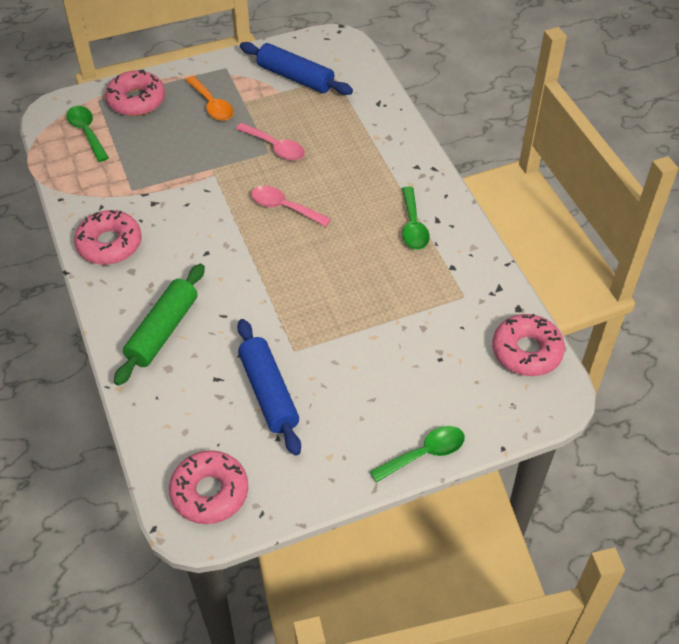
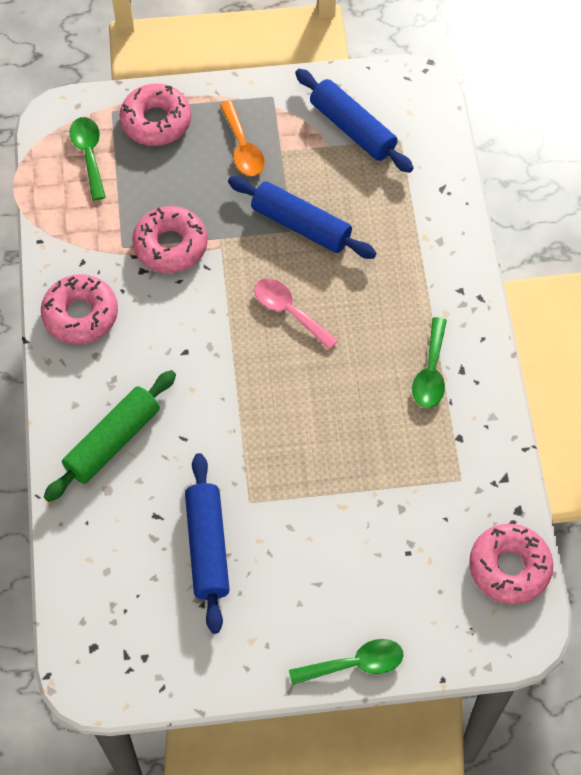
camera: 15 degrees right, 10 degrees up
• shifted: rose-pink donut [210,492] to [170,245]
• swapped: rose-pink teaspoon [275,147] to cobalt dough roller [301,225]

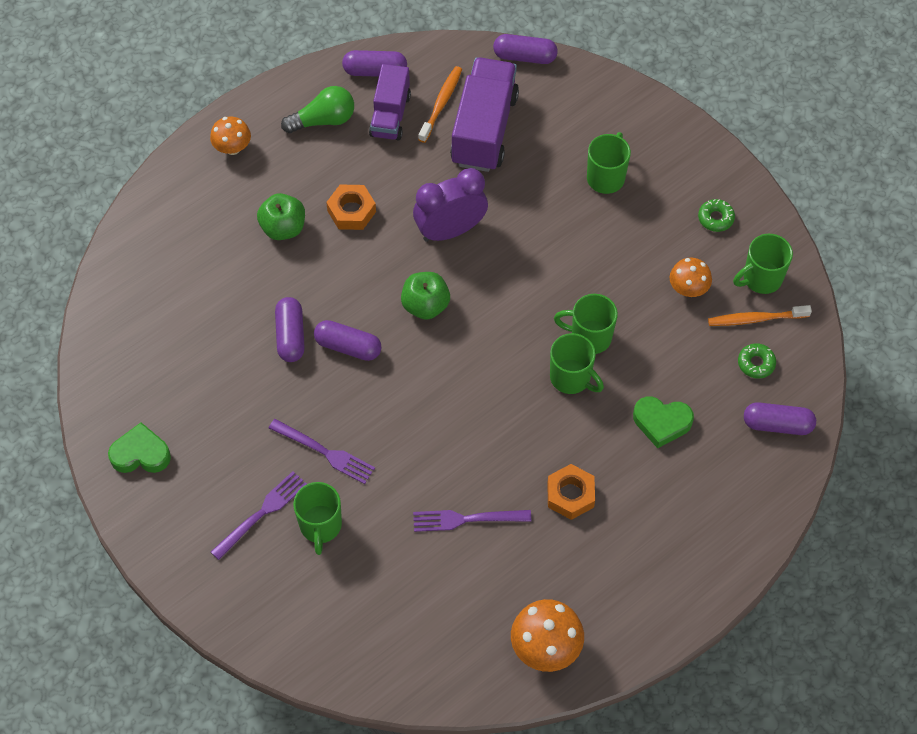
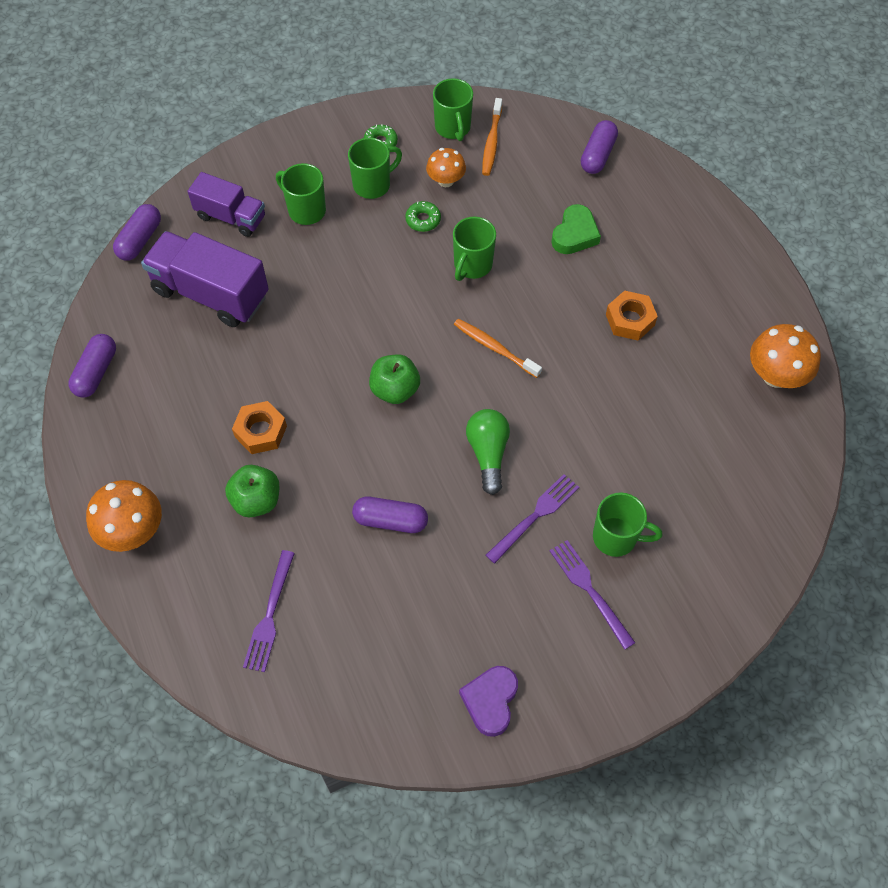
camera: 75 degrees left, 0 degrees up
• repainted: emerald love heart [141,454] to royal purple love heart [490,701]
• scaled: bright orange fungus [232,147] = [133,531] x1.56
• shifted: emerald lightbulb [323,120] to [488,453]
• gone: royal purple pill [348,346]
• shifted: royal purple lorry [390,115] to [231,217]
• gone: royal purple bedside clock [450,230]
• shifted: royal purple table fork [466,519] to [270,615]
• shifted: bright orange dental brush [441,104] to [494,348]
• shifted: emerald coffee mug [571,378] to [373,184]
• shifted: emerald donut [756,363] to [423,220]

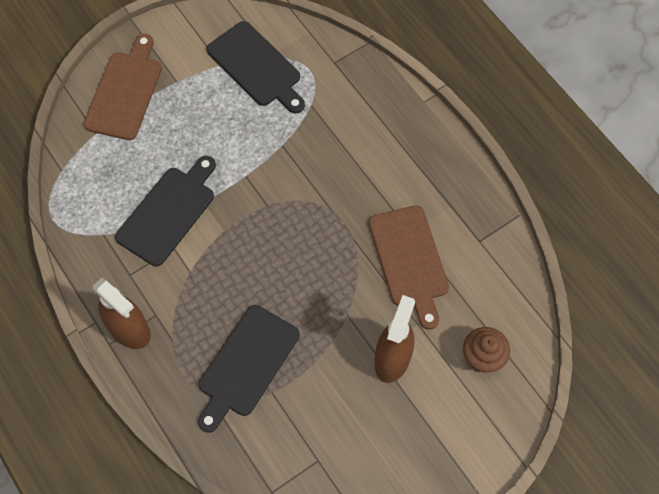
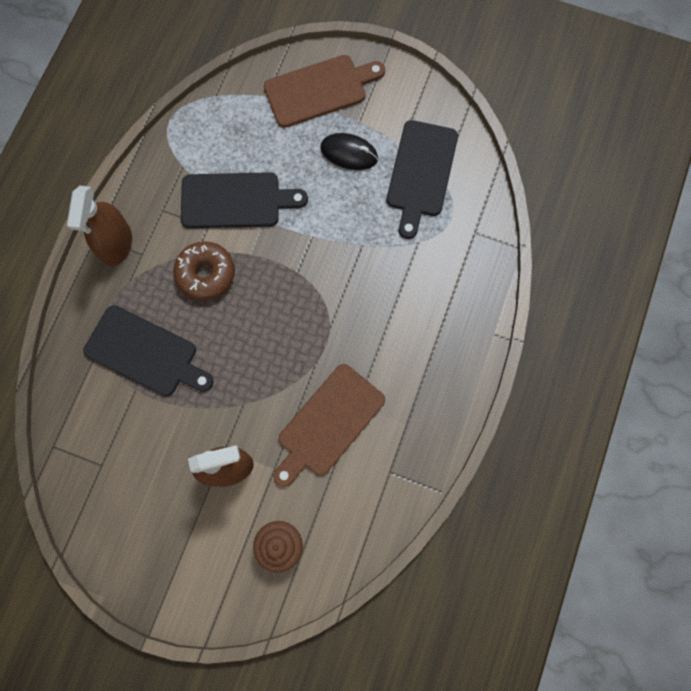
camera: 55 degrees right, 10 degrees up
• rotated: ebony cutting board [246,364] = [145,353] 150 degrees counterclockwise
• new: brown donut [206,274]
• new: ebony mouse [349,153]

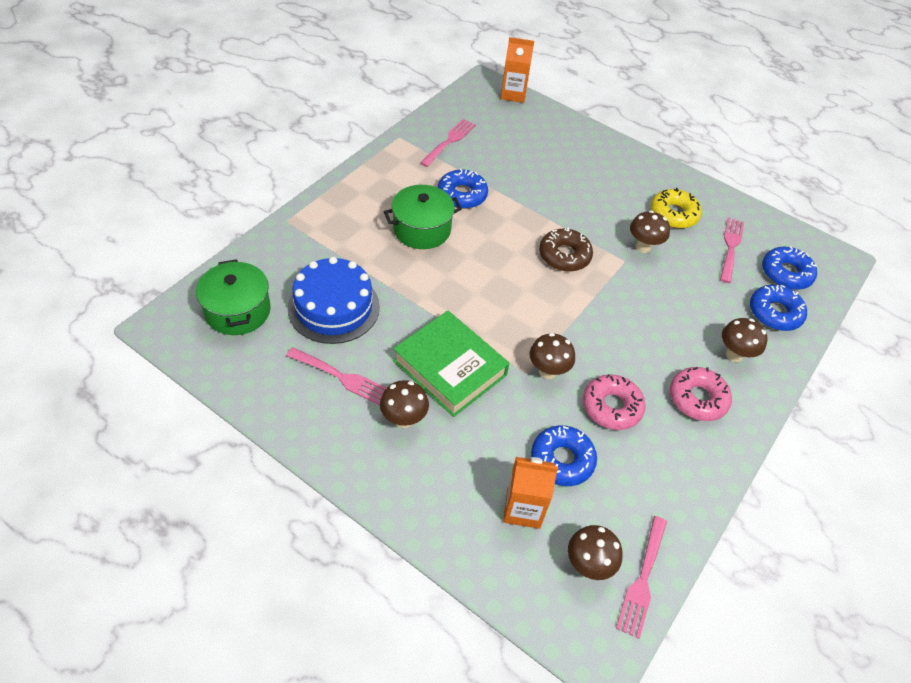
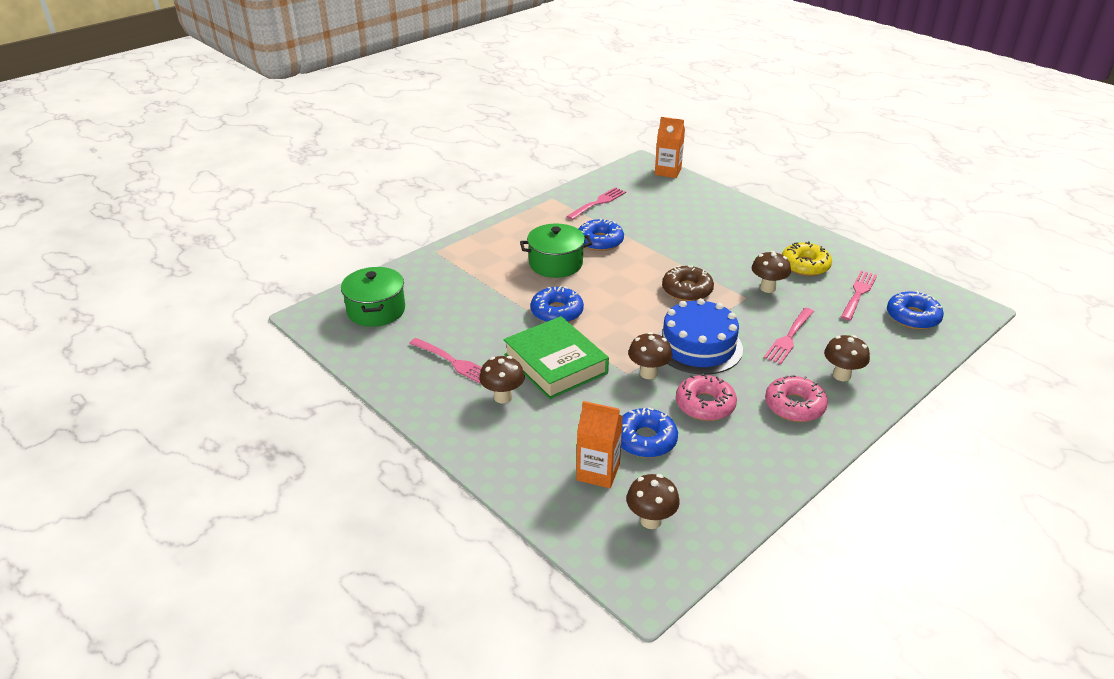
camera: 15 degrees right, 15 degrees down
• shifted: cobalt gateau [334,307] to [698,346]
• shifted: rose-pink table fork [642,579] to [789,337]
• shifted: cobalt donut [774,313] to [557,312]

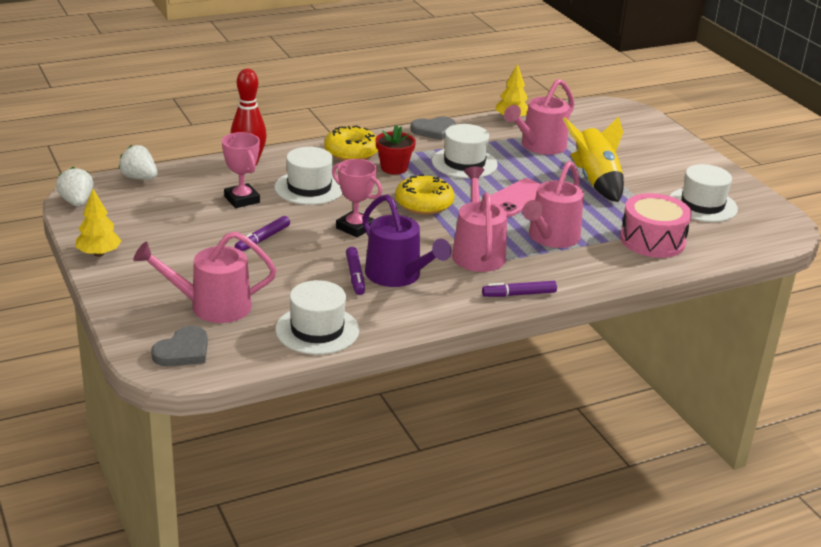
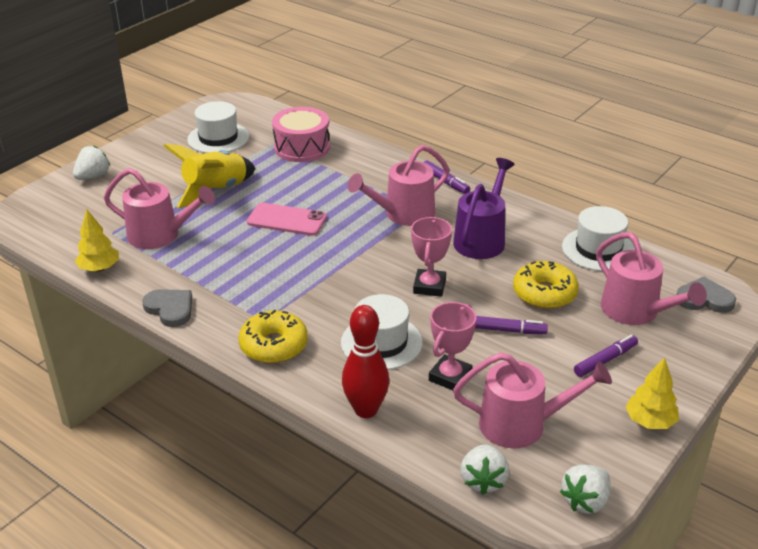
camera: 115 degrees left, 5 degrees up
• shifted: royal purple marker [355,276] to [605,360]
• gone: red potted plant [394,168]
• shifted: bright yellow donut [424,204] to [544,293]
• gone: white top hat [464,163]
• shifted: rose-pink watering pot [551,238] to [522,424]
• new: white berry [93,176]

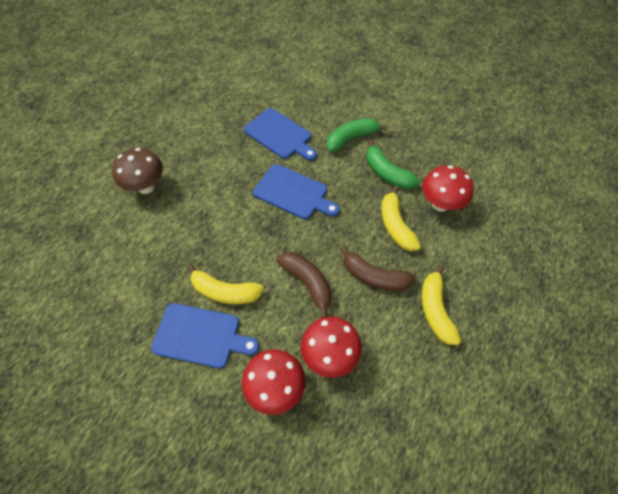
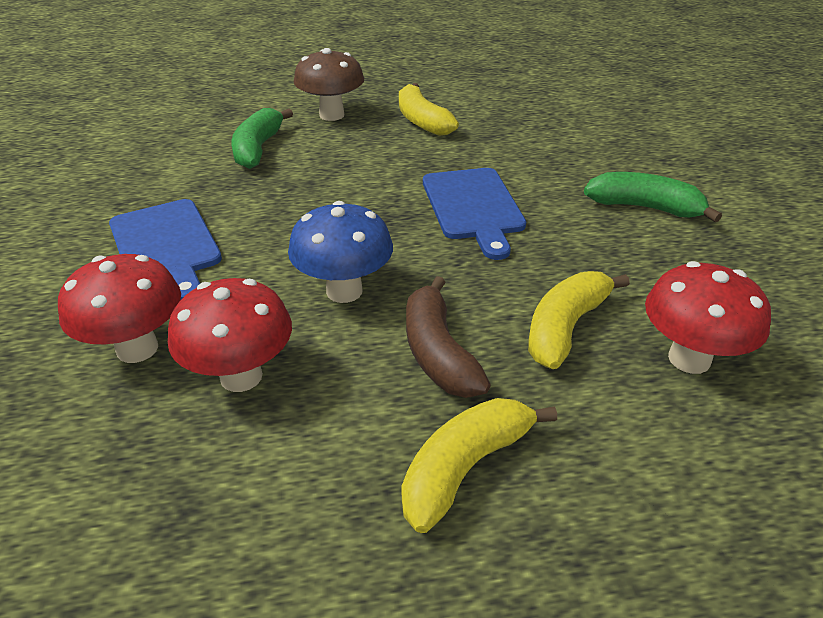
camera: 50 degrees right, 20 degrees down
• shifted: bright yellow toy banana [225,291] to [422,121]
• gone: cobalt cutting board [280,135]
• swapped: brown toy banana [307,283] to cobalt fungus [344,291]
• shifted: emerald toy banana [387,173] to [258,148]

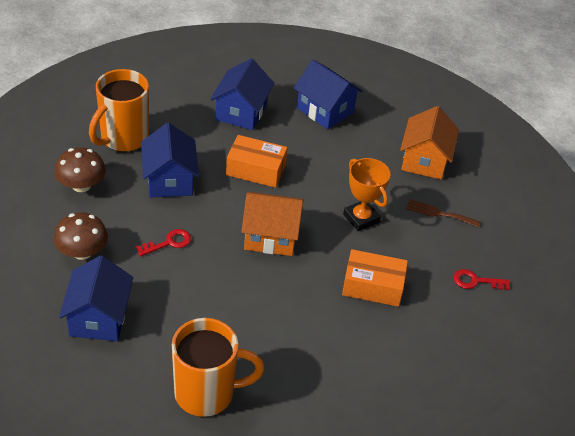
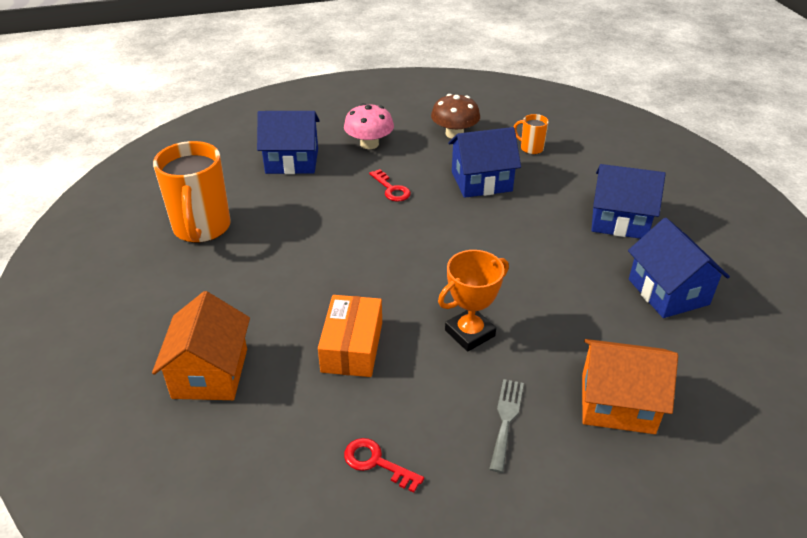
camera: 90 degrees right, 5 degrees down
• repainted: brown fungus [82,252] to rose-pink fungus [369,144]
• scaled: bright orange coffee mug [123,138] = [531,148] x0.46
• gone: bright orange box [256,170]
• shifted: bright orange cottage [270,236] to [210,373]
• rotated: cobalt cottage [325,110] = [668,292] 60 degrees counterclockwise
• repainted: brown table fork [439,213] to grey table fork [506,419]
• rotated: red door key [476,281] = [376,462] 60 degrees counterclockwise

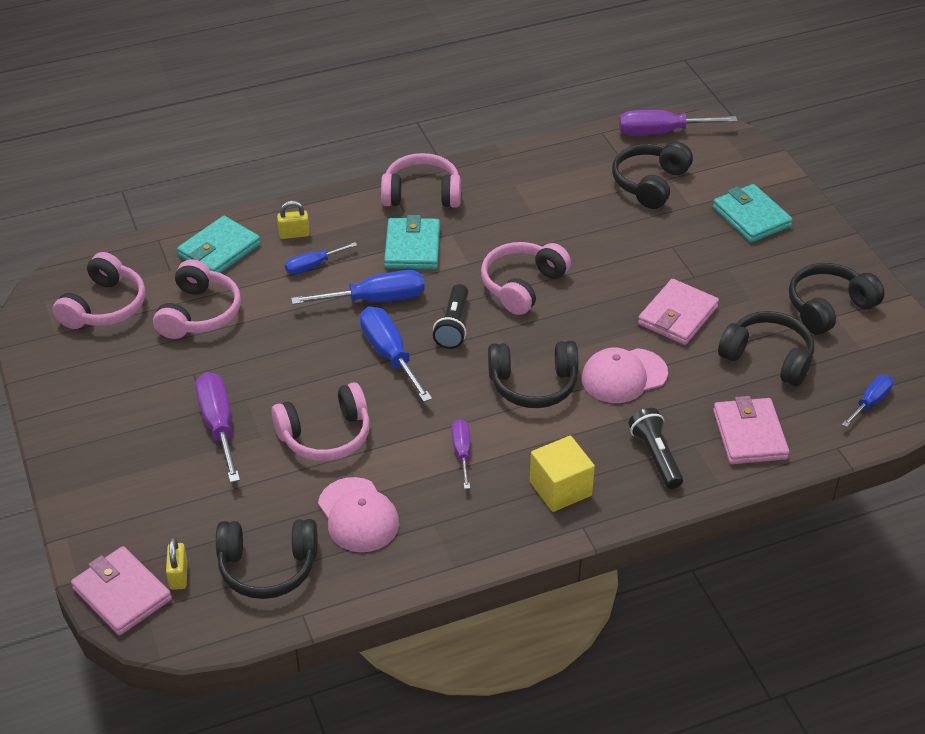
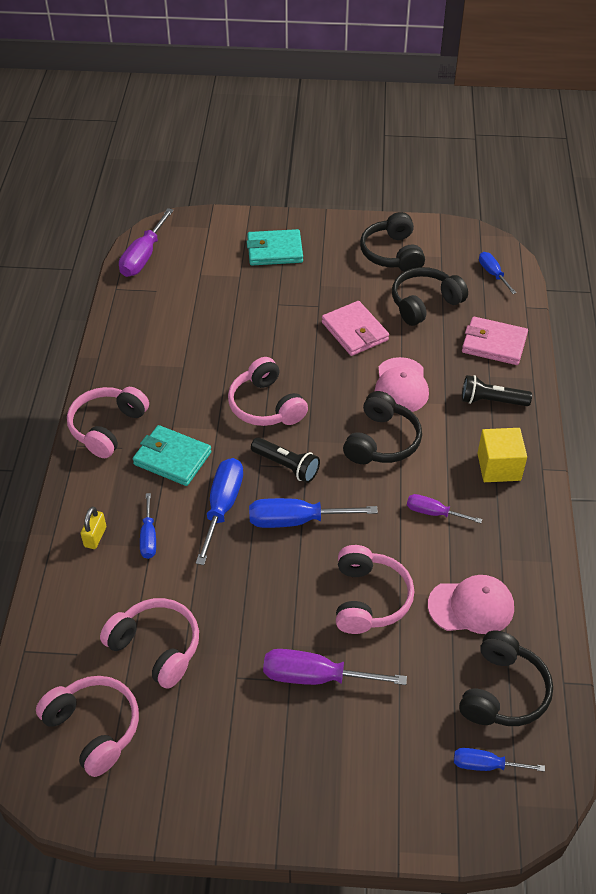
camera: 65 degrees left, 5 degrees up
• gone: rose-pink wallet [122,594]
• swapped: bright yellow lock [179,575] to cobalt flat screwdriver [485,765]
• gone: aqua wallet [219,250]
• gone: ebony headset [650,183]

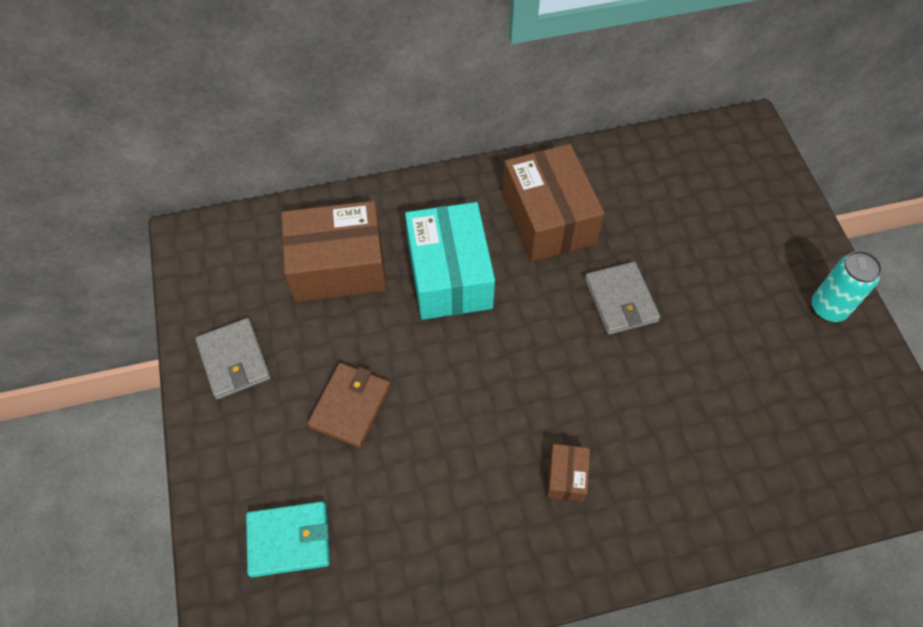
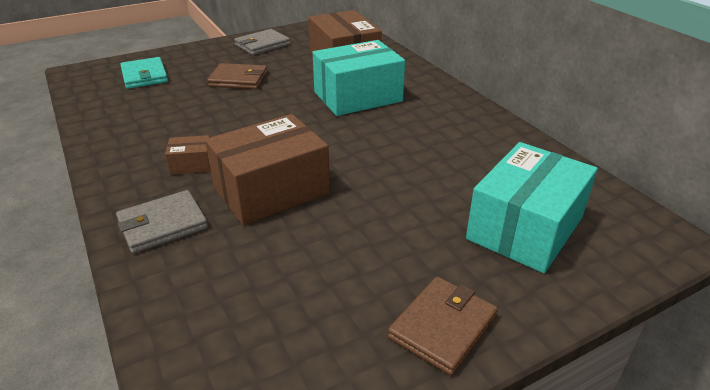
camera: 75 degrees right, 25 degrees down
• shifted: brown box [548,218] to [271,190]
• shifted: grey wallet [620,300] to [163,225]
• swapped: aqua soda can [828,308] to brown wallet [442,327]
• new: aqua box [525,228]

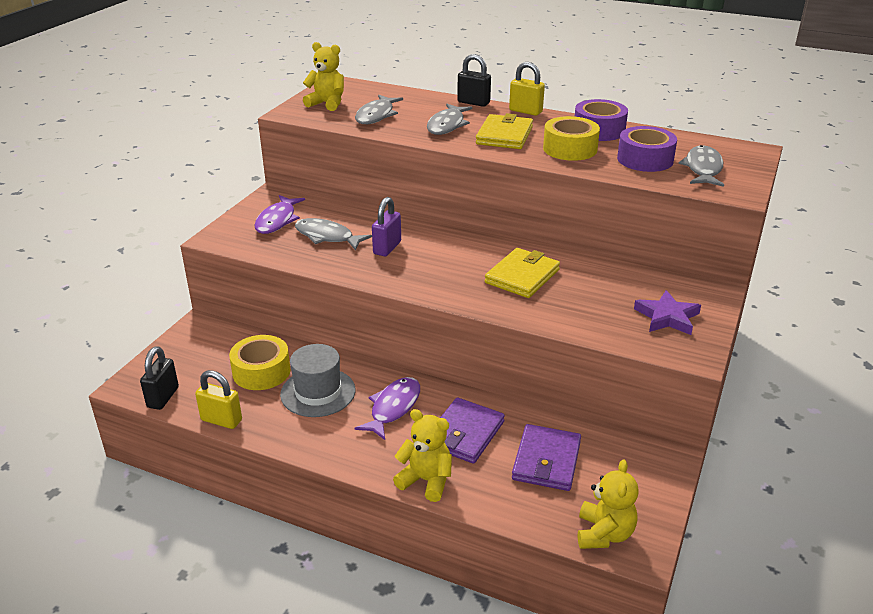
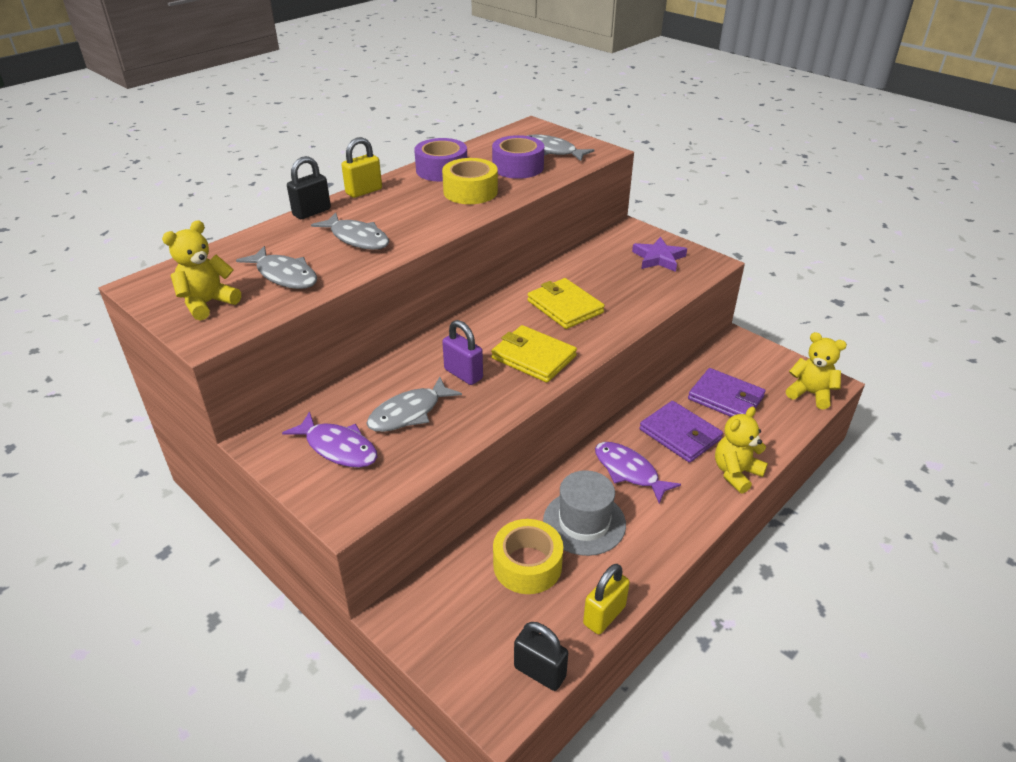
camera: 70 degrees left, 5 degrees up
• shifted: bright yellow wallet [504,135] to [533,357]

